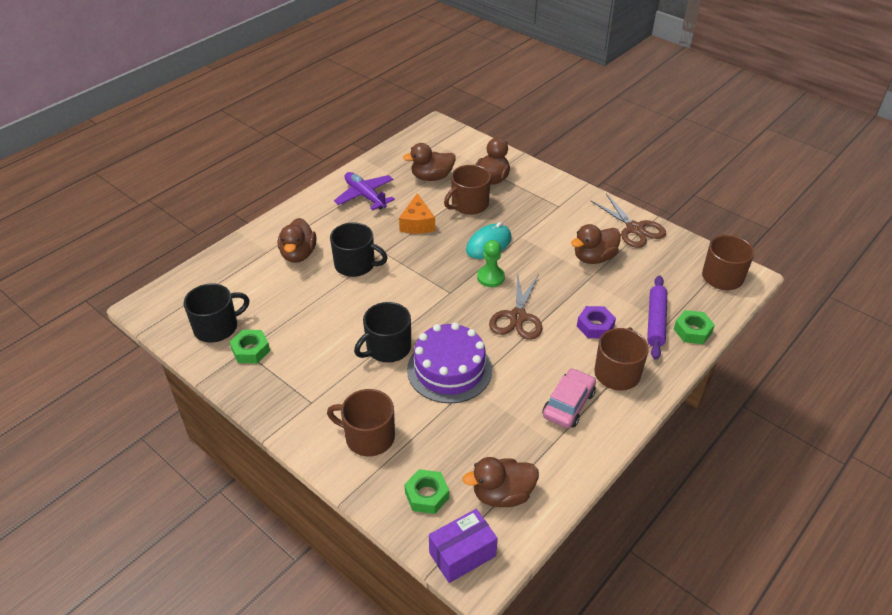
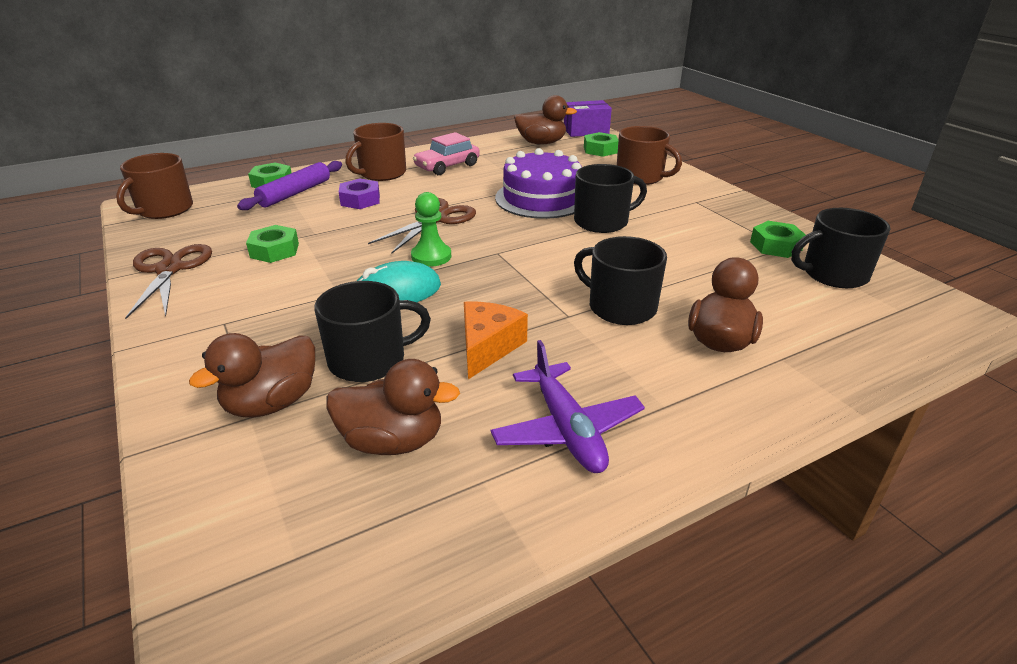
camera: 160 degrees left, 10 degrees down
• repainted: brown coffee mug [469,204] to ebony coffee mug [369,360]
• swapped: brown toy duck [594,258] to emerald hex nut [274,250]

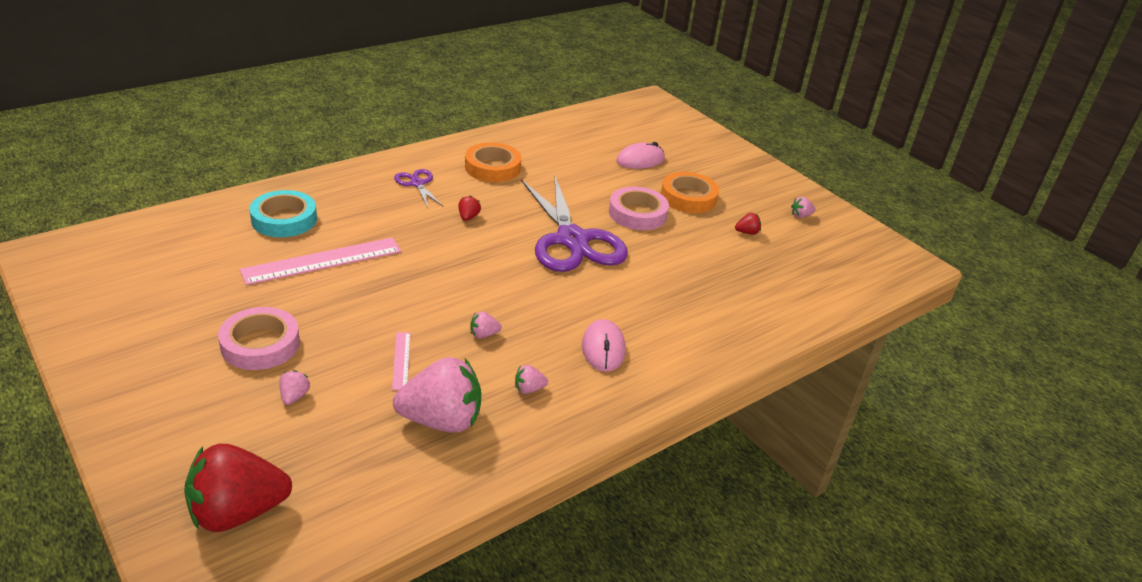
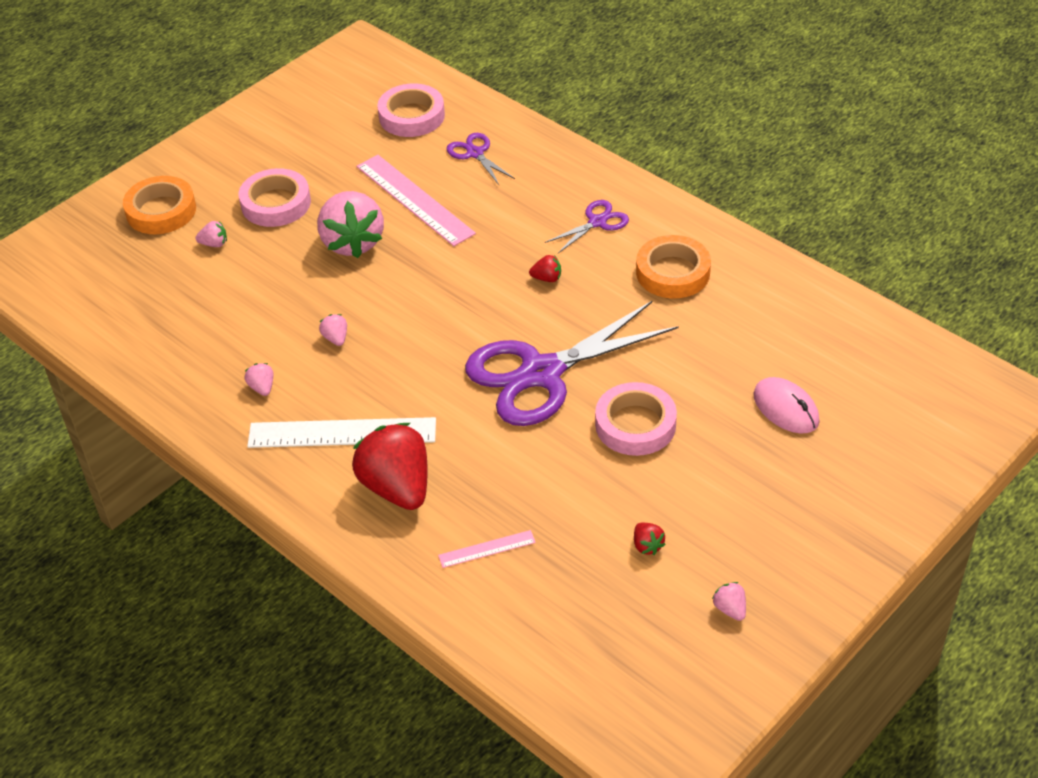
camera: 85 degrees right, 10 degrees up
• shifted: red berry [238,512] to [397,487]
• swapped: aqua roll of tape [284,219] to royal purple pair of scissors [475,153]
• shifted: rose-pink ruler [401,360] to [487,549]
• shifted: rose-pink berry [442,420] to [352,242]
• swapped: rose-pink mouse [603,348] to white ruler [342,433]
• shifted: bright orange roll of tape [688,197] to [161,211]
• new: rose-pink roll of tape [411,116]

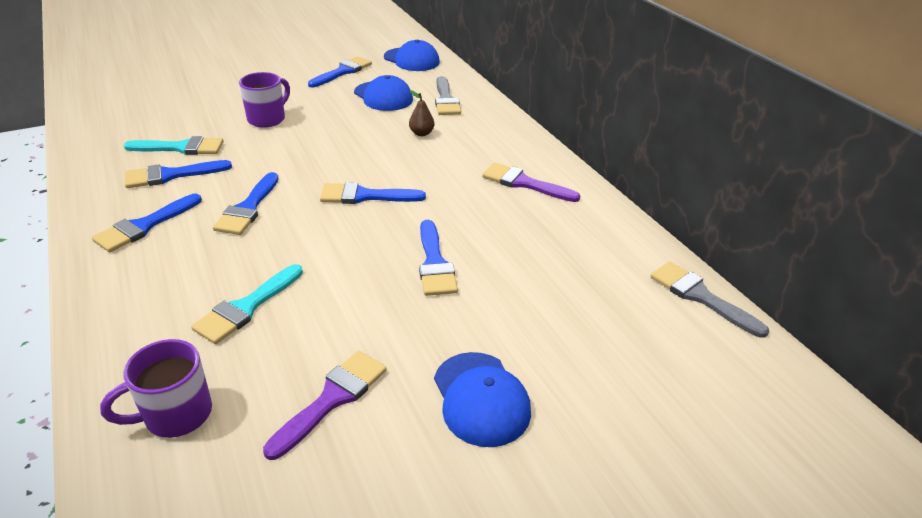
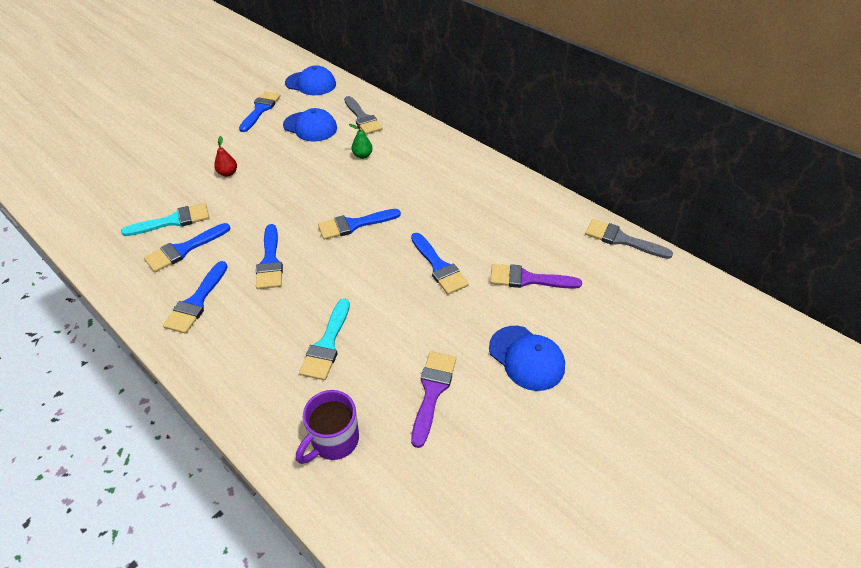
camera: 20 degrees left, 10 degrees up
• swapped: royal purple coffee mug [267,119] to red pear fruit [228,173]
• repainted: brown pear fruit [421,133] to emerald pear fruit [362,155]
• shifted: royal purple paintbrush [524,183] to [527,279]

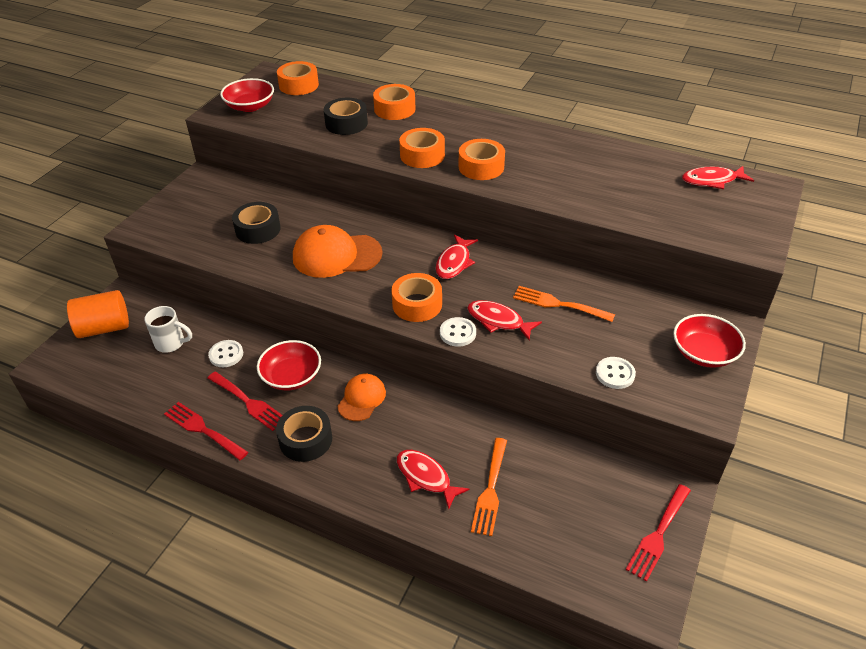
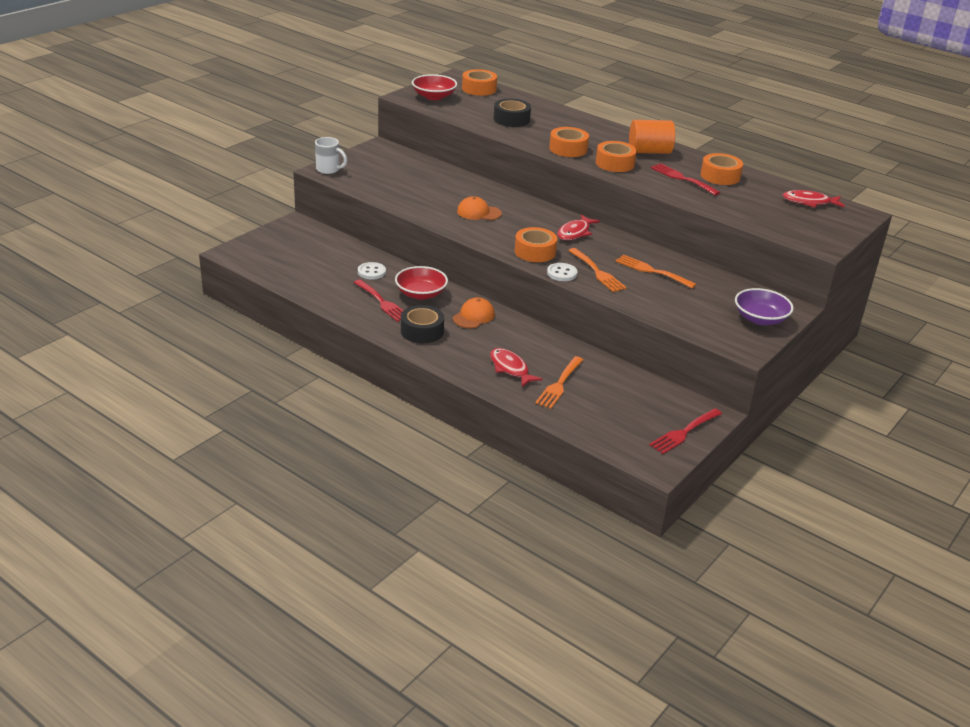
camera: 10 degrees right, 10 degrees down
• shifted: bright orange cylinder shape [104,328] to [649,151]
• shifted: white coffee mug [171,343] to [329,170]
• shifted: red table fork [203,429] to [682,178]
• gone: ebony roll of tape [258,229]
• scaled: bright orange cap [336,255] = [479,212] x0.59
• shifted: bright orange roll of tape [394,109] to [720,176]
• swapped: red fish [498,321] to bright orange table fork [598,272]
• gone: white shirt button [615,374]
• repainted: red deep dish [704,353] to royal purple deep dish [760,319]

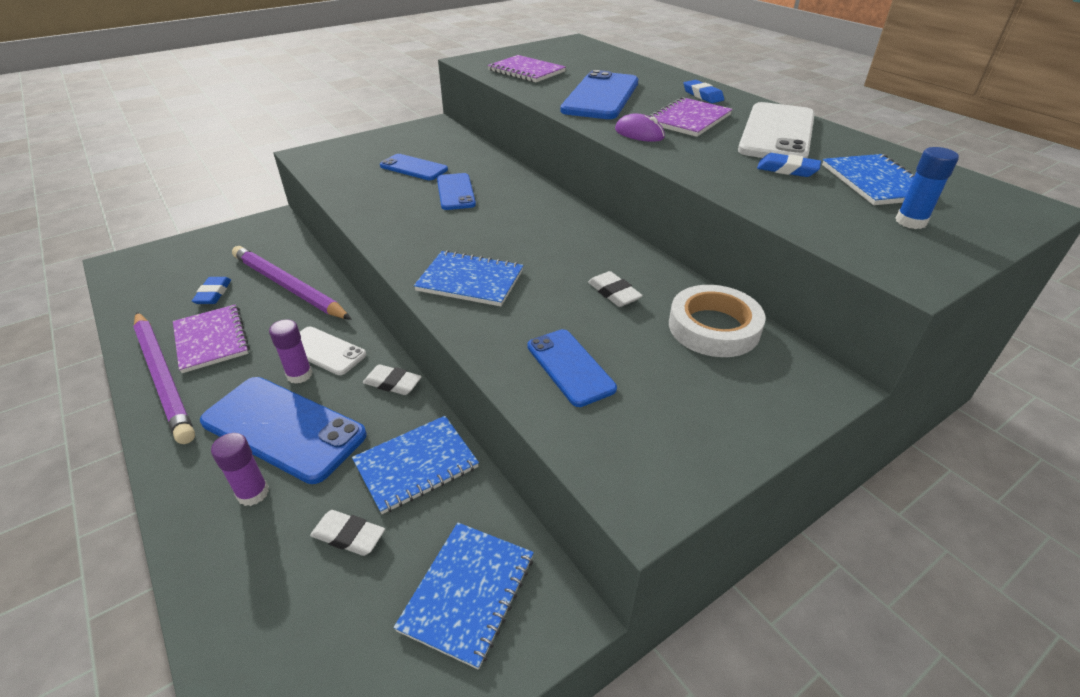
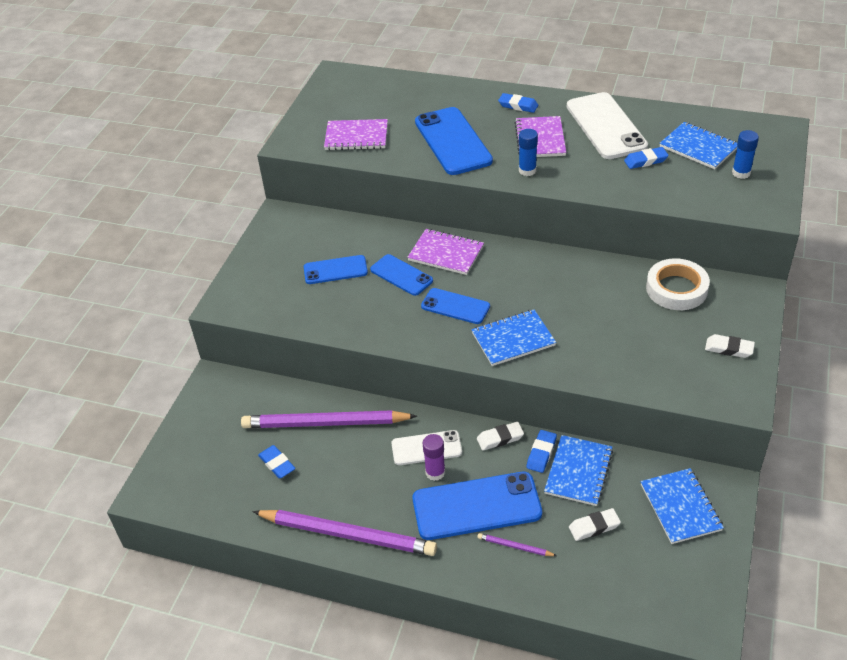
camera: 35 degrees left, 5 degrees up
• shifted: royal purple notebook [211,340] to [446,253]
• swapped: royal purple stick of glue [253,493] to royal purple wooden pencil [515,546]
• shifted: cobalt mobile phone [570,367] to [455,306]
• shifted: white gum eraser [614,293] to [729,349]
• swapped: royal purple mouse [639,133] to cobalt stick of glue [527,170]
• new: cobalt gum eraser [541,453]

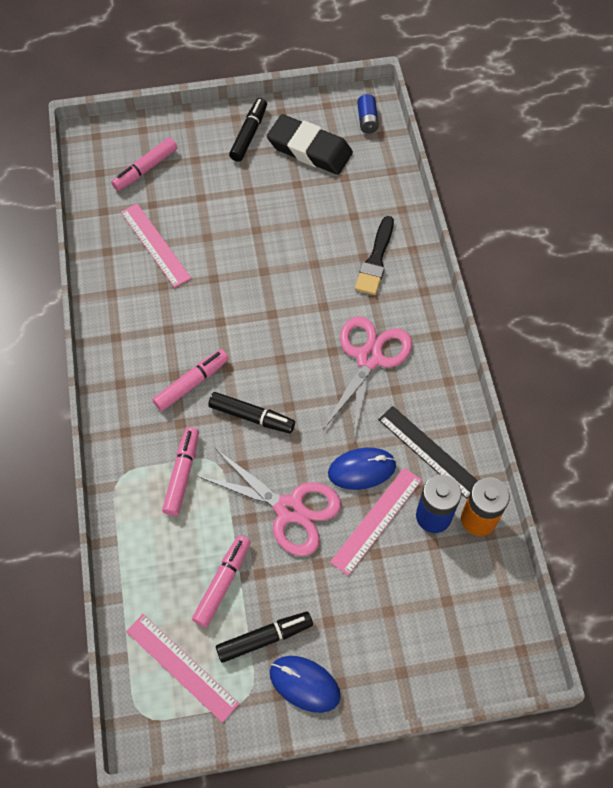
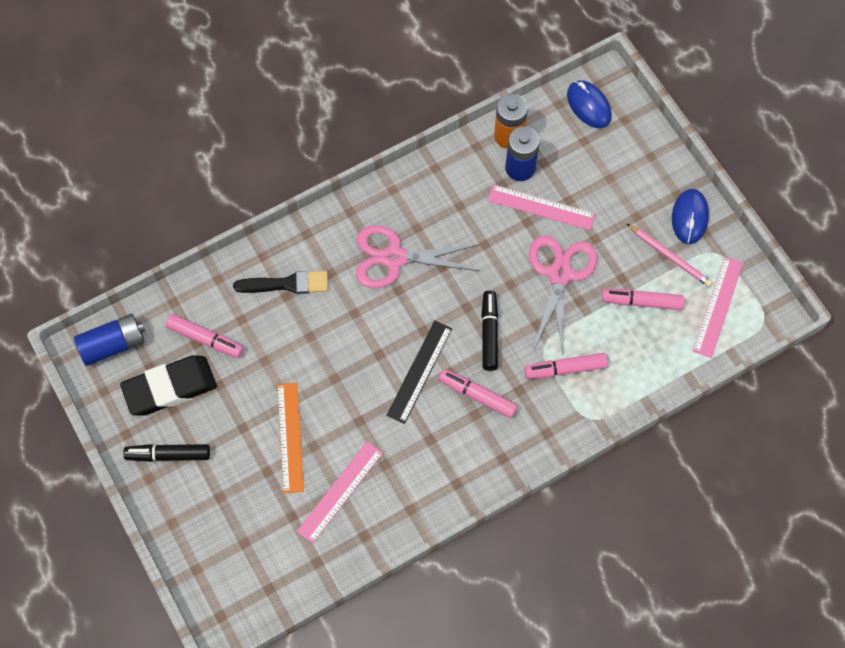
camera: 110 degrees left, 5 degrees up
• shifted: rose-pink marker [146,169] to [205,339]
• swapped: ebony marker [264,638] to rose-pink wooden pencil [670,256]
• rotated: ebony gum eraser [309,149] = [170,388] 60 degrees clockwise
• shifted: cobalt mouse [362,470] to [589,105]
• scaled: cobalt battery [367,120] = [113,345] x1.60
• shifted: ebony ruler [429,452] to [419,371]
• new: bright orange ruler [290,437]

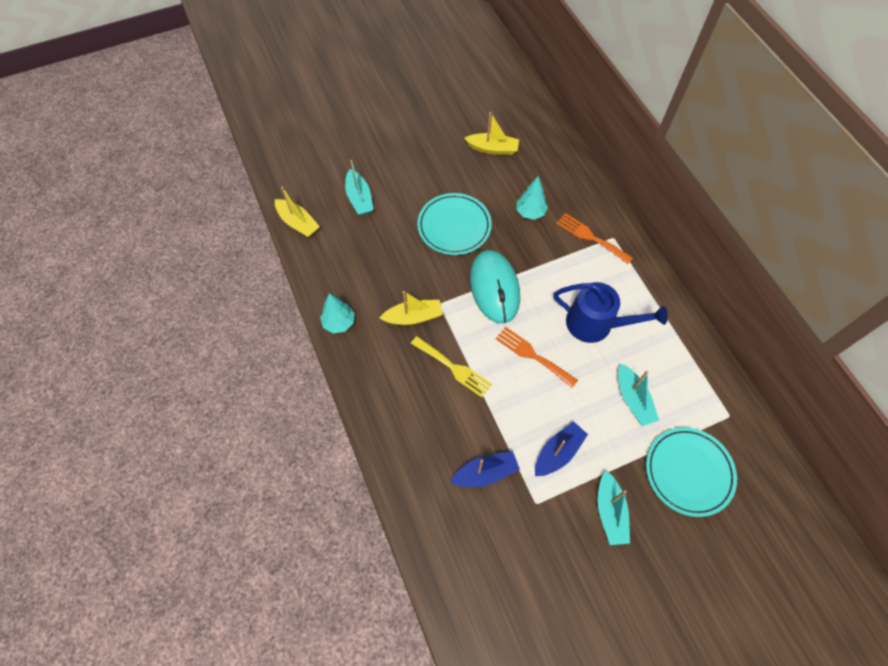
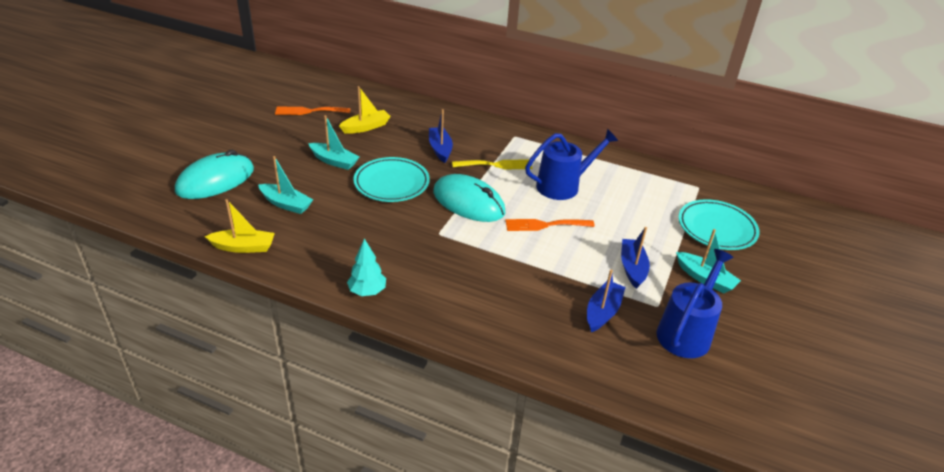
camera: 45 degrees left, 25 degrees down
• gone: bright yellow toy boat [413,317]
• shifted: bright yellow table fork [453,368] to [496,165]
• swapped: aqua toy tree [530,212] to cobalt toy boat [440,149]
• shifted: bright orange table fork [590,237] to [309,111]
• shifted: aqua toy boat [633,399] to [334,161]
• new: aqua mouse [215,180]
• new: cobalt watering pot [686,332]

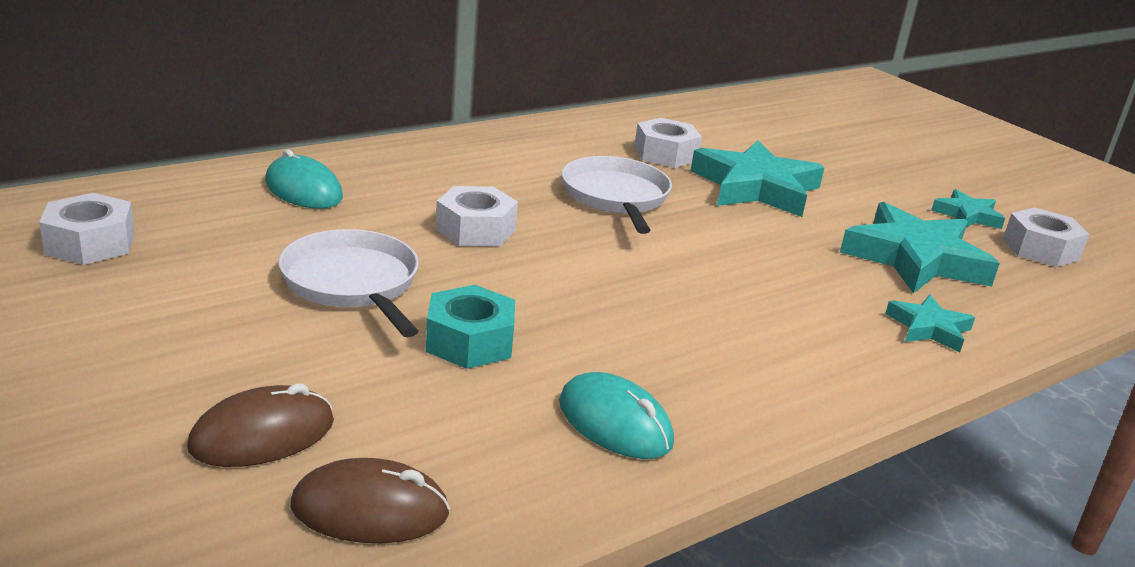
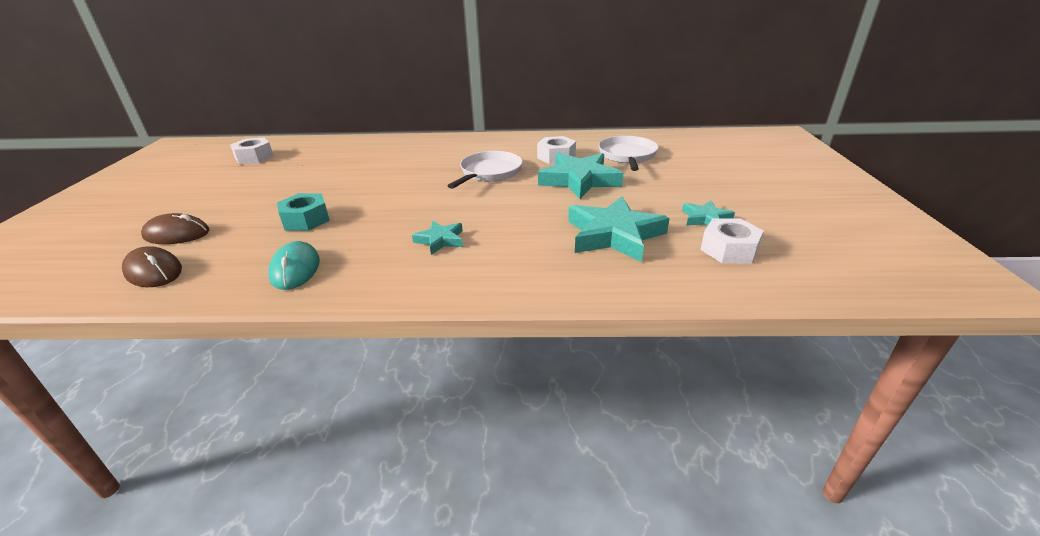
camera: 40 degrees right, 5 degrees up
• gone: aqua mouse [303,190]
• shifted: white frying pan [352,283] to [627,156]
• gone: white hex nut [475,230]
• shifted: aqua star shape [928,328] to [440,240]

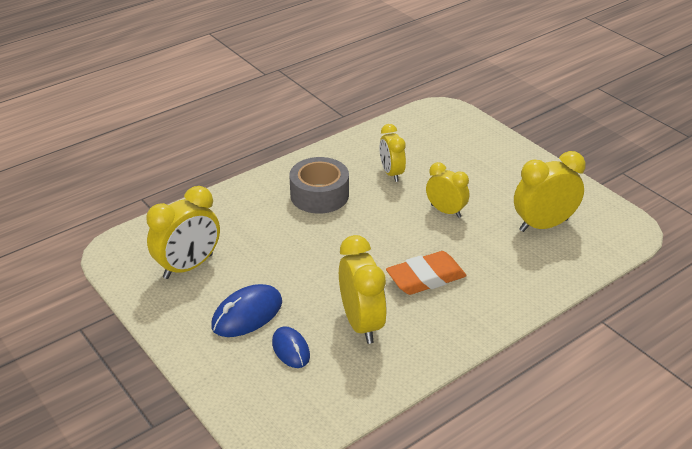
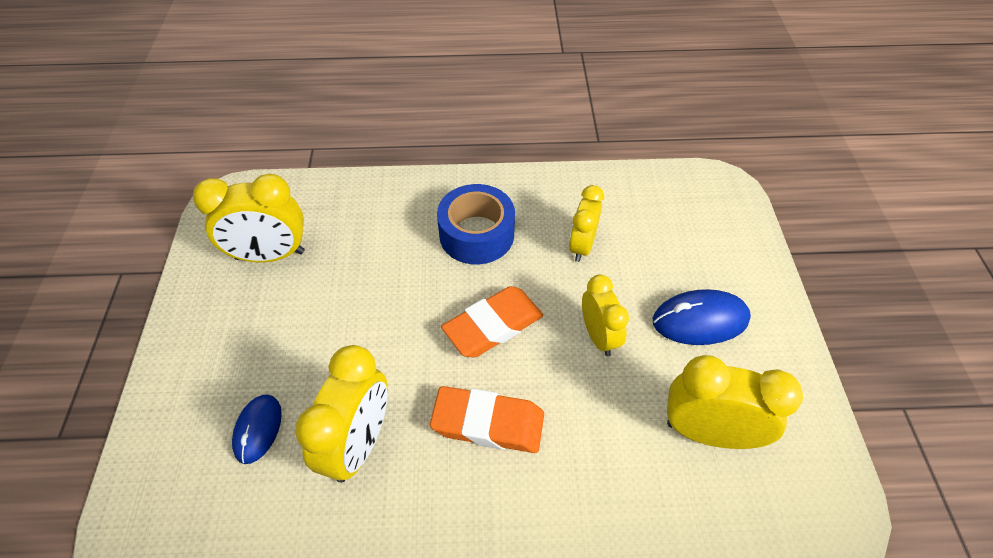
camera: 35 degrees right, 15 degrees up
• shifted: cobalt mouse [247,314] to [700,320]
• repainted: grey roll of tape [319,195] to cobalt roll of tape [476,234]
• new: bright orange gum eraser [493,326]

